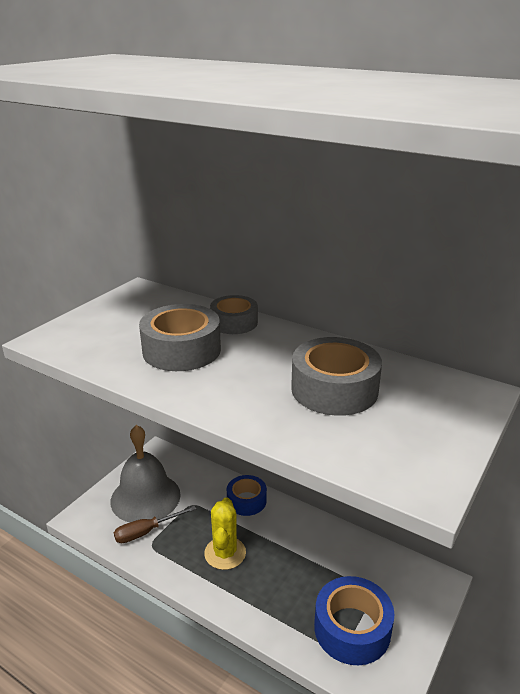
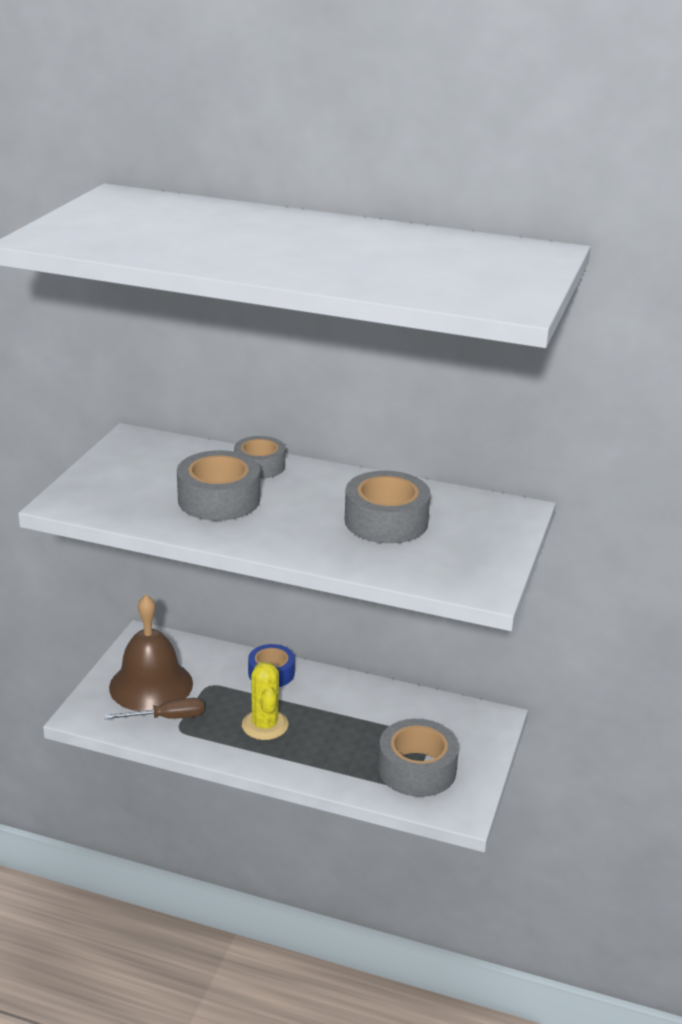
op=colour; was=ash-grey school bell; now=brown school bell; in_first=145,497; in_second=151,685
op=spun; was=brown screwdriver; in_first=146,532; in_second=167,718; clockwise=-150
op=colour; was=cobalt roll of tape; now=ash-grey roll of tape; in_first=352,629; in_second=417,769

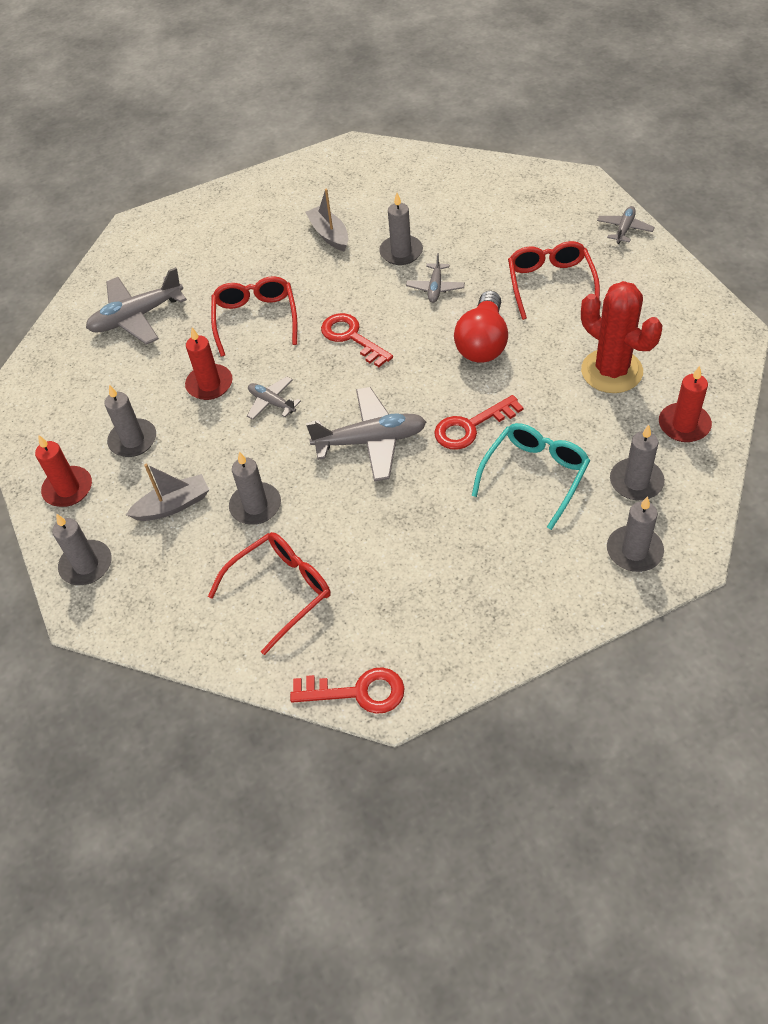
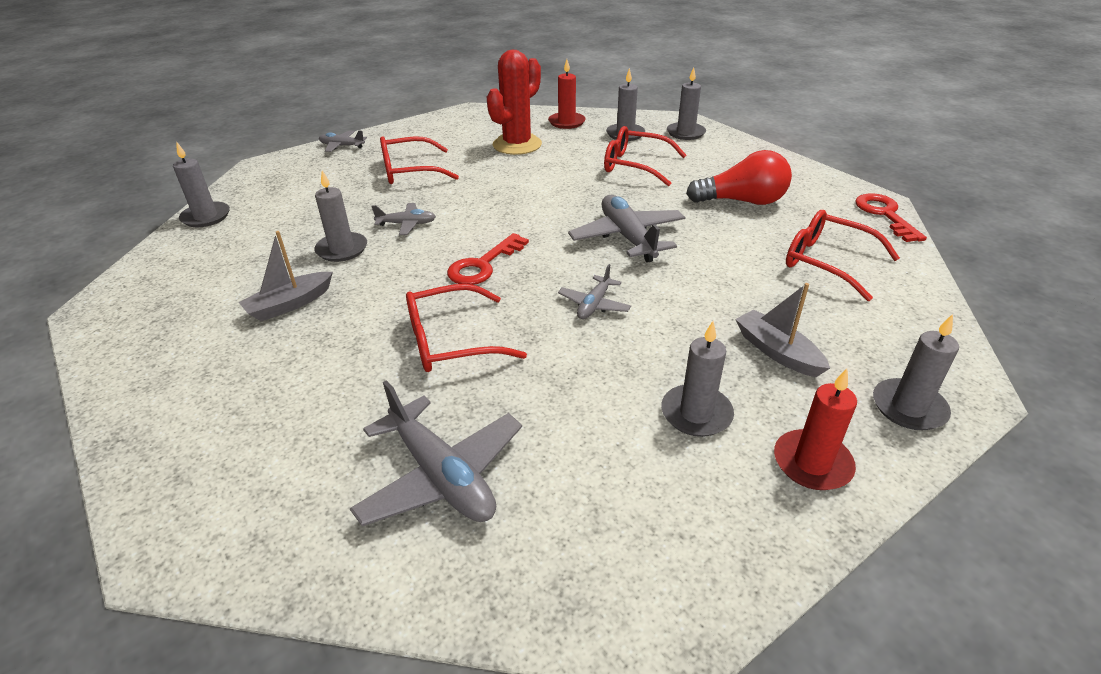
op=relocated; was=scarlet lightbulb; in_first=483,342; in_second=742,201
op=missing; was=scarlet wax candle; in_first=209,384
op=missing; was=scarlet latchkey; in_first=470,427
op=colour; was=teal spectacles; now=scarlet spectacles; in_first=535,475; in_second=635,165
op=relocated; was=ash-grey wax candle; in_first=255,506; in_second=206,217

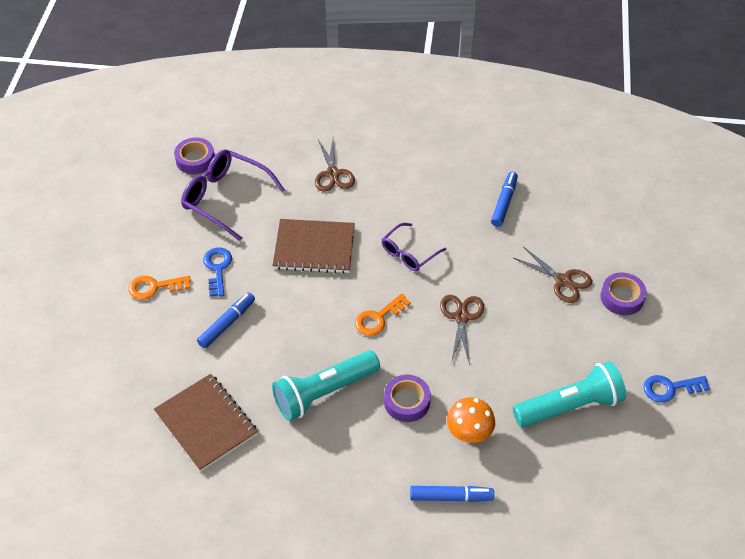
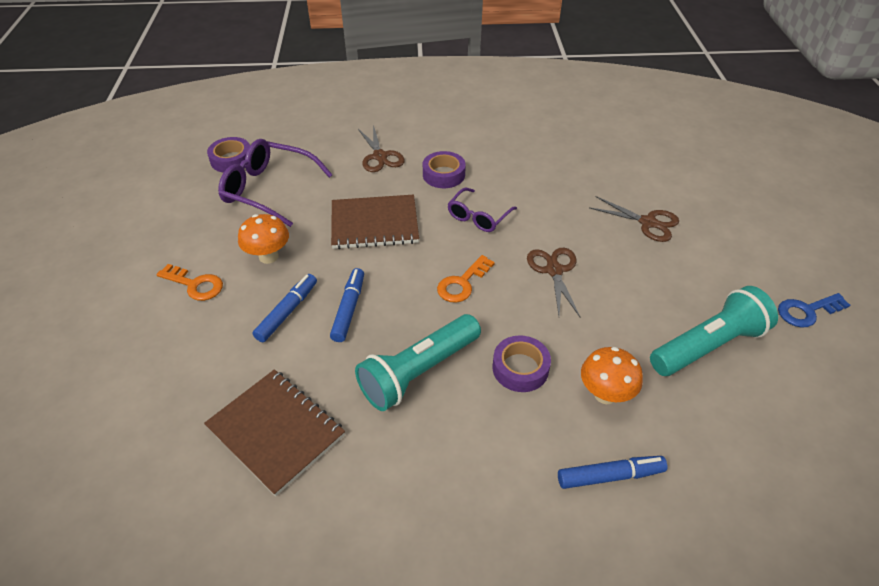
op=relocated; was=cobalt marker; in_first=504,203; in_second=349,309
op=exchanged; was=cobalt latchkey; now=bright orange toadstool; in_first=217,268; in_second=268,256
op=relocated; was=violet roll of tape; in_first=622,297; in_second=443,175
op=spun; was=bright orange latchkey; in_first=154,287; in_second=195,285; clockwise=-135

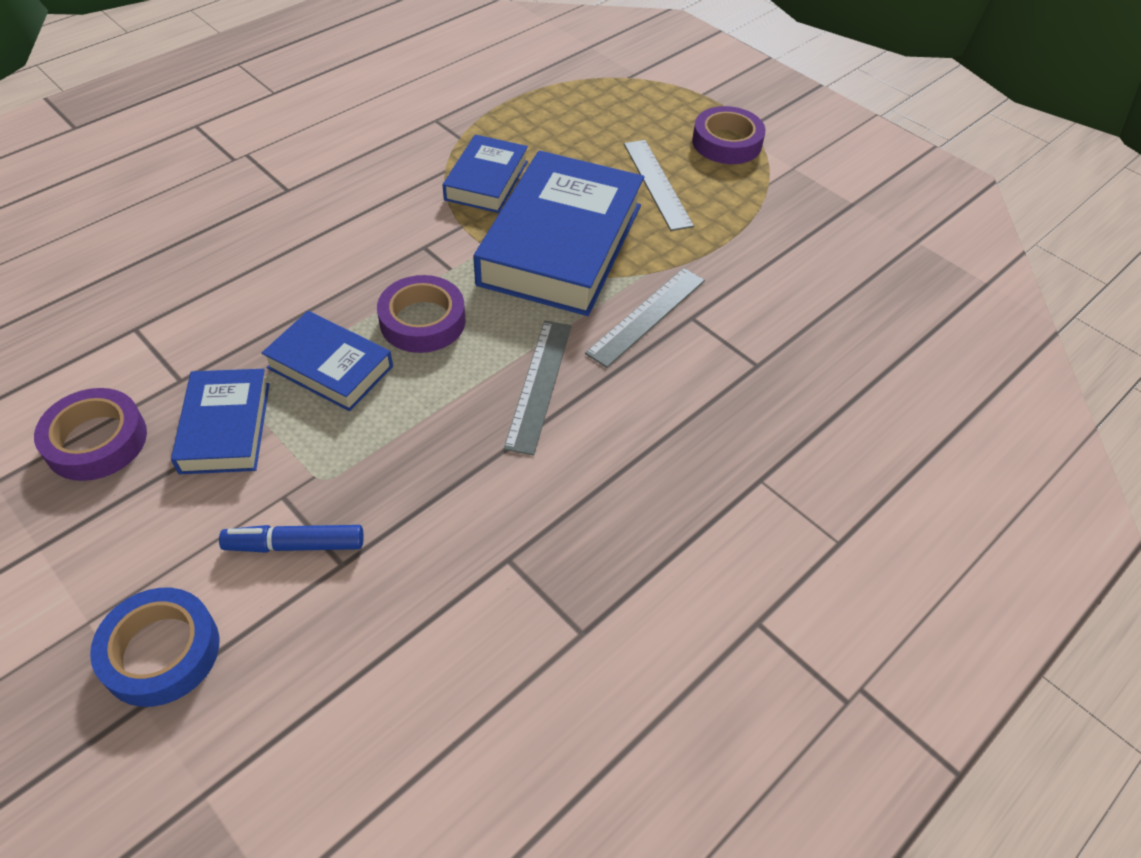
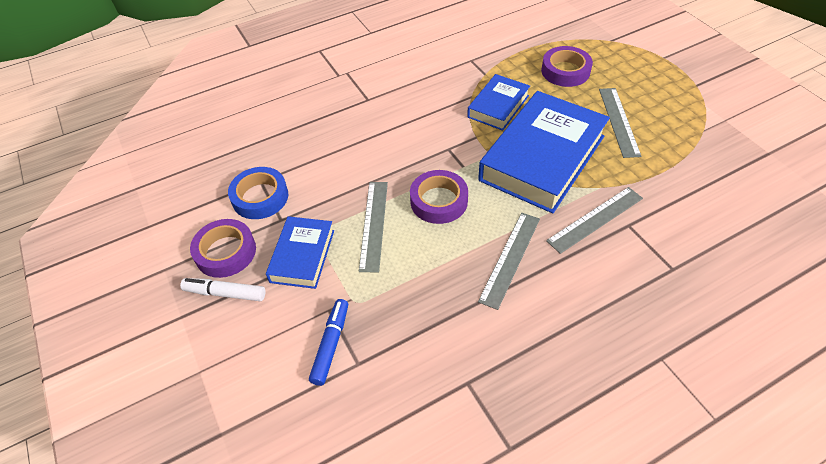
op=relocated; was=violet roll of tape; in_first=726,142; in_second=565,71
op=exchanged; was=cobalt hardback; now=ash-grey ruler; in_first=330,367; in_second=374,225
op=spun; was=cobalt marker; in_first=295,545; in_second=331,344; clockwise=90
op=relocated; was=cobalt roll of tape; in_first=161,652; in_second=260,197
op=appeared; now=snow-white marker; in_second=225,293

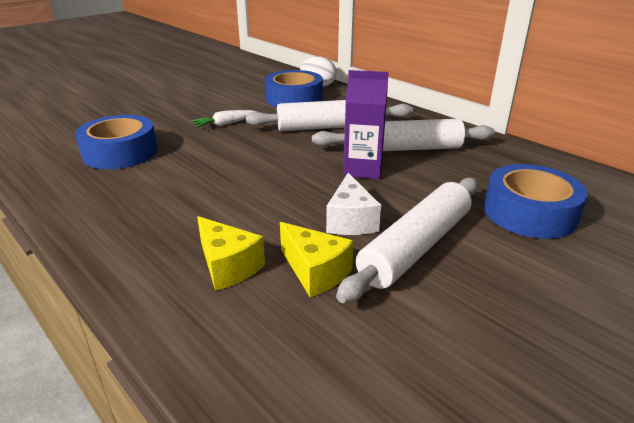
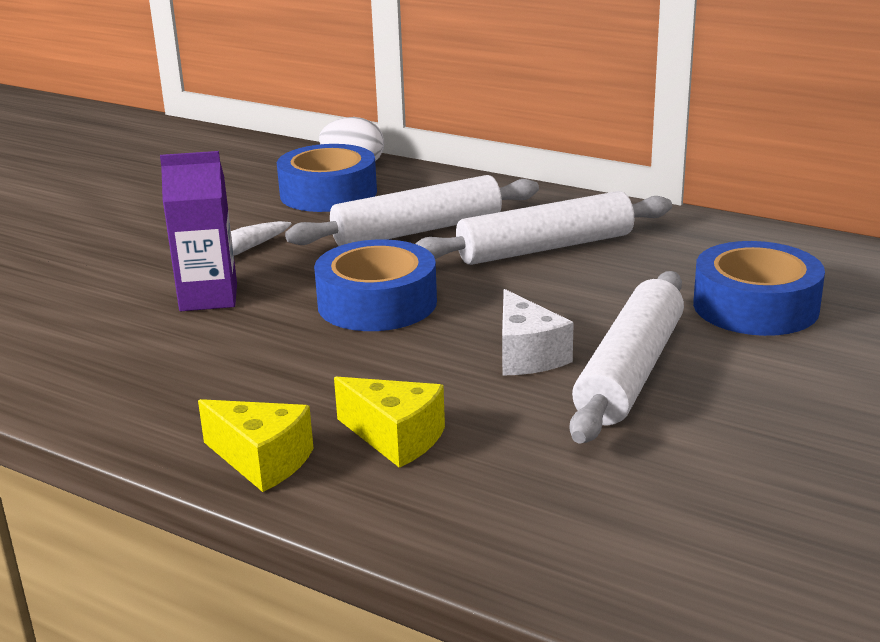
op=relocated; was=violet milk carton; in_first=363,169; in_second=208,297
op=relocated; was=cobalt roll of tape; in_first=120,152; in_second=377,303
op=relocated; was=bright yellow cheese wedge; in_first=315,272; in_second=262,461

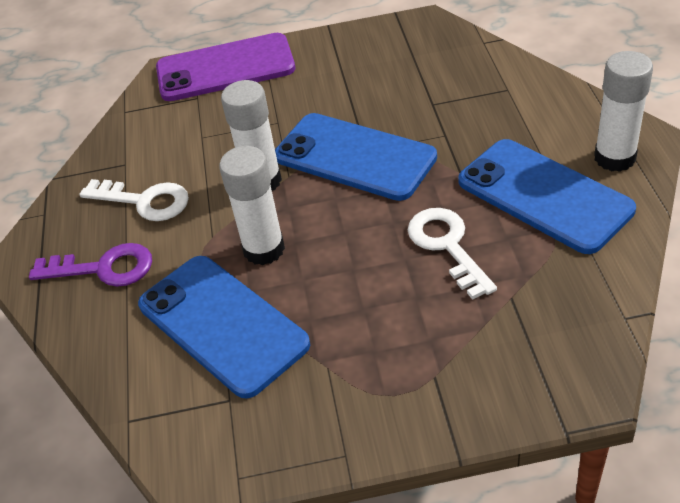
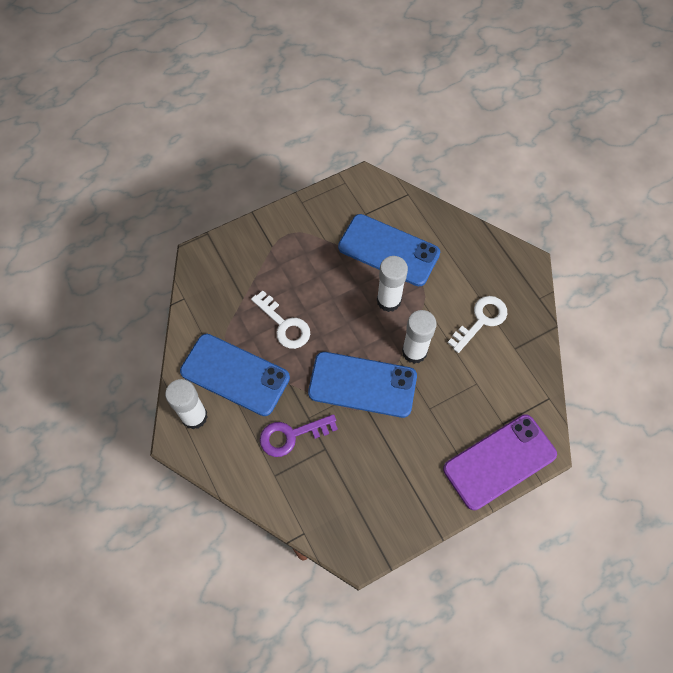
op=spun; was=snow-white latchkey; in_first=144,201; in_second=481,320; clockwise=135
op=relocated; was=violet latchkey; in_first=103,268; in_second=291,435

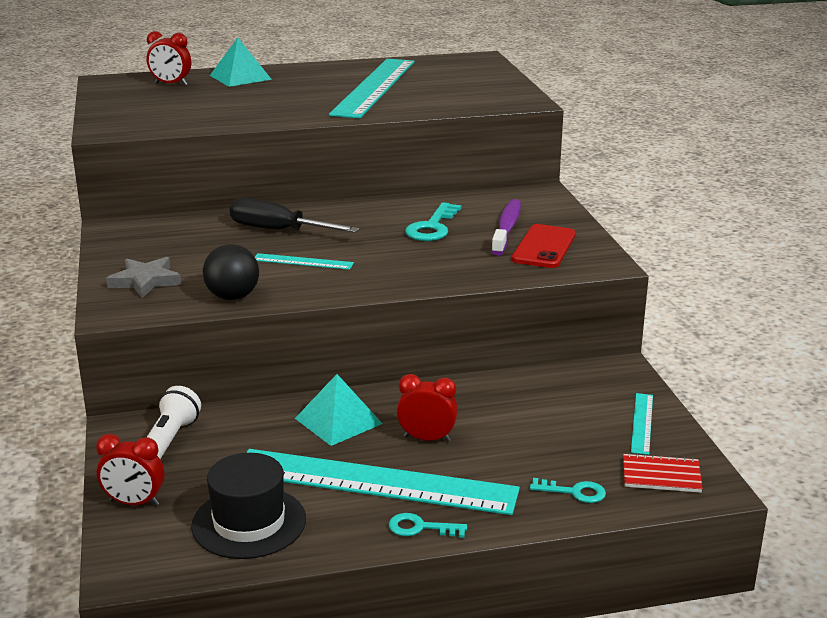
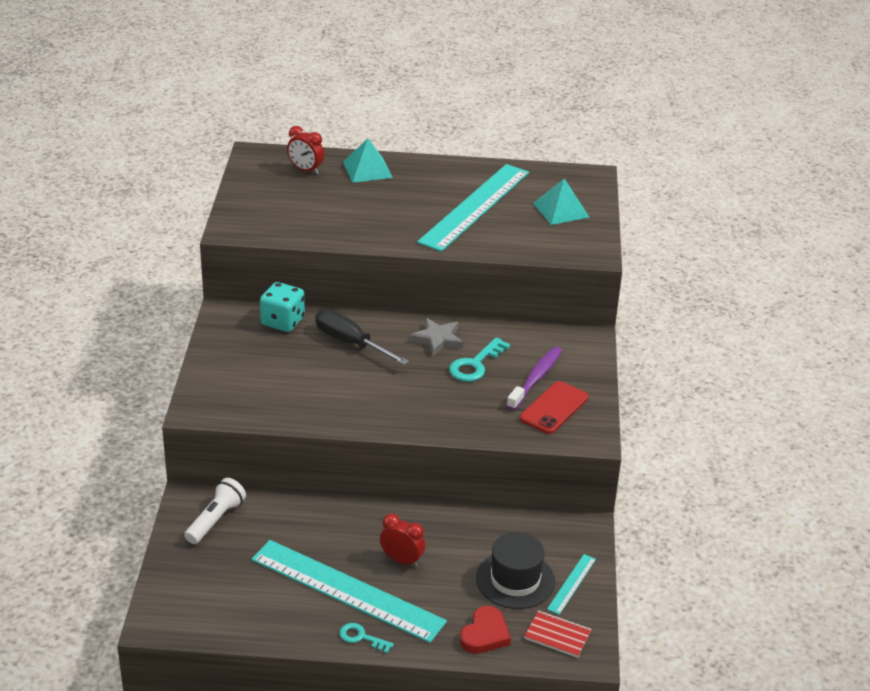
op=missing; was=black play ball; in_first=233,297
op=missing; was=teal ruler; in_first=303,261
op=relocated; was=ash-grey five-pointed star; in_first=145,281; in_second=437,339
op=relocated; was=teal solid pyramid; in_first=338,421; in_second=561,210
op=missing; was=scarlet alarm clock; in_first=134,503
op=relocated; was=black hat; in_first=249,522; in_second=515,580
op=exchanged; was=teal latchkey; now=scarlet love heart; in_first=574,492; in_second=485,634
op=appeared; now=teal game die; in_second=283,321

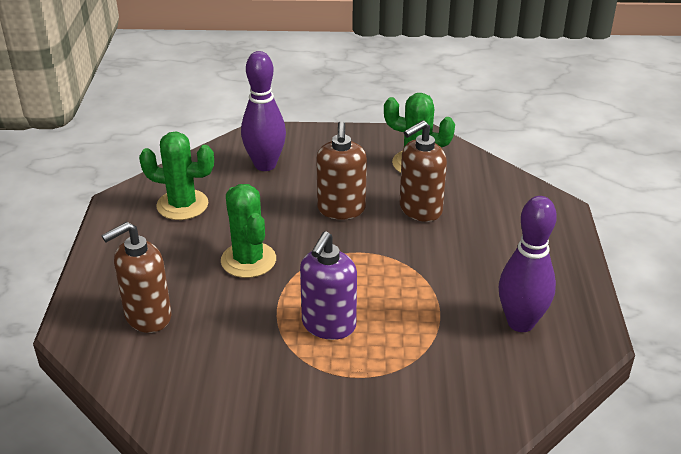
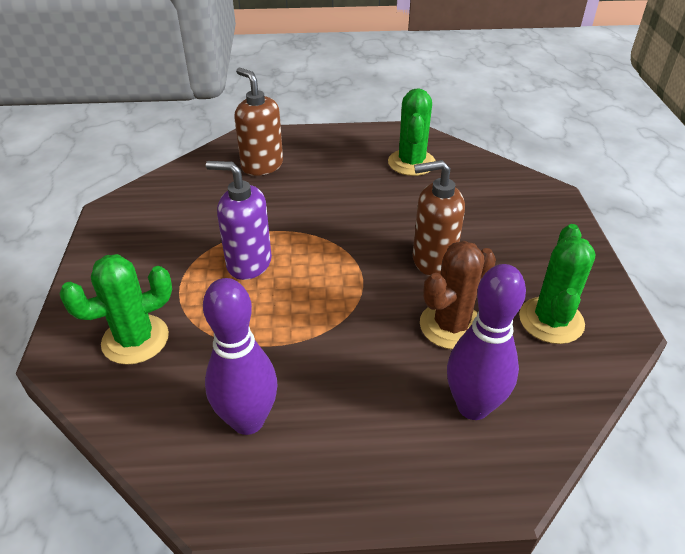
op=relocated; was=violet bowling pin; in_first=265,165; in_second=473,406
op=exchanged; was=brown soap pump; now=brown prickly plant; in_first=420,210; in_second=451,326
op=relocated; was=green prickly plant; in_first=248,260; in_second=135,339

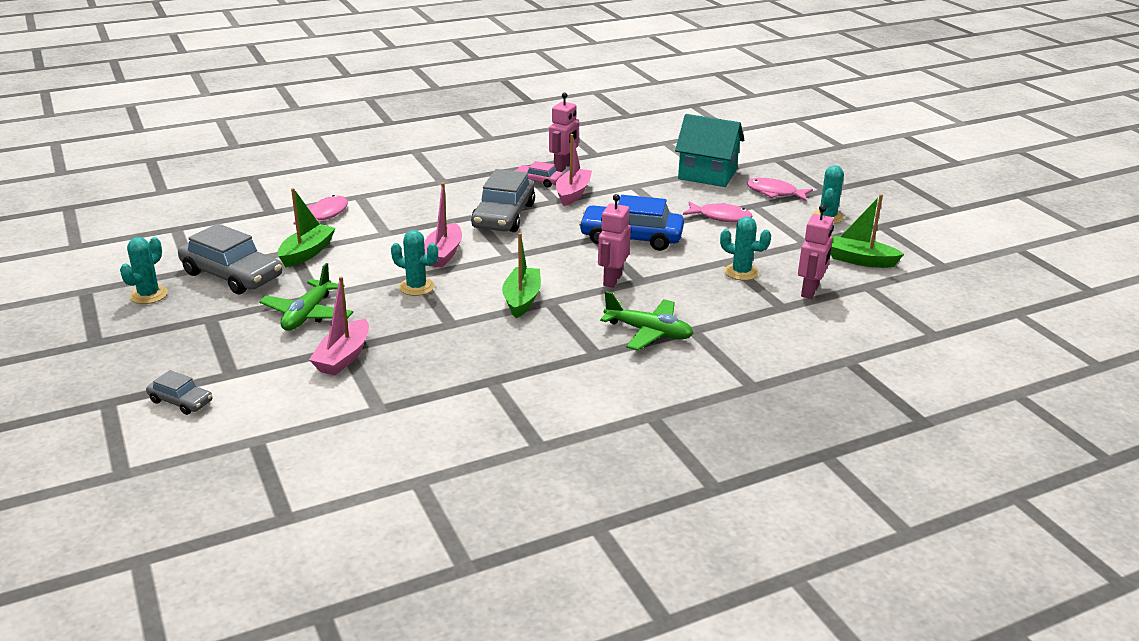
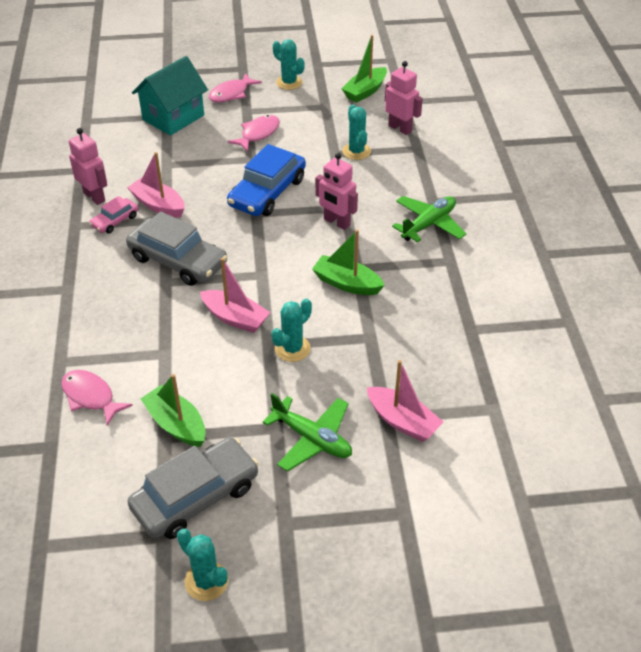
op=spun; was=teal prickly plant; in_first=741,272; in_second=356,151; clockwise=-60
op=missing; was=ash-grey toy car; in_first=181,401

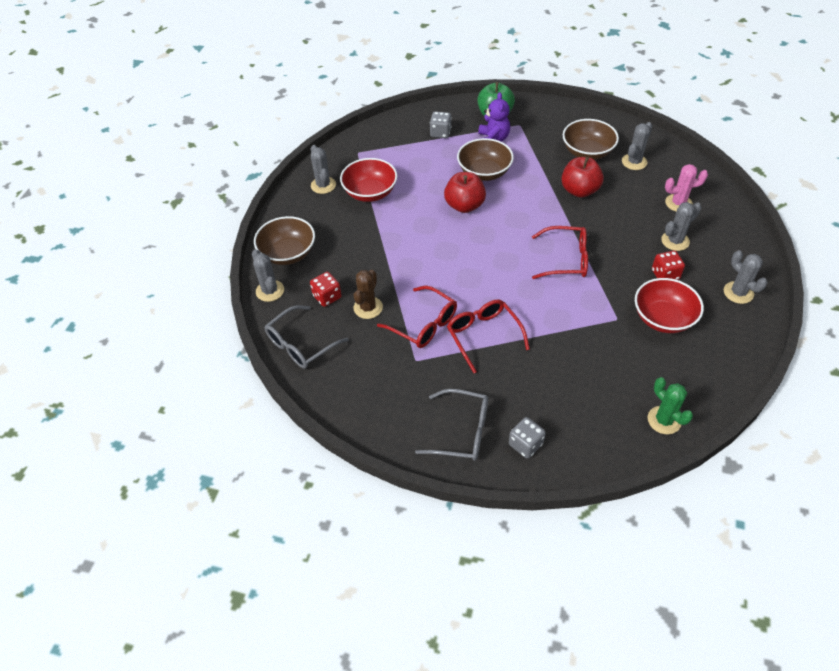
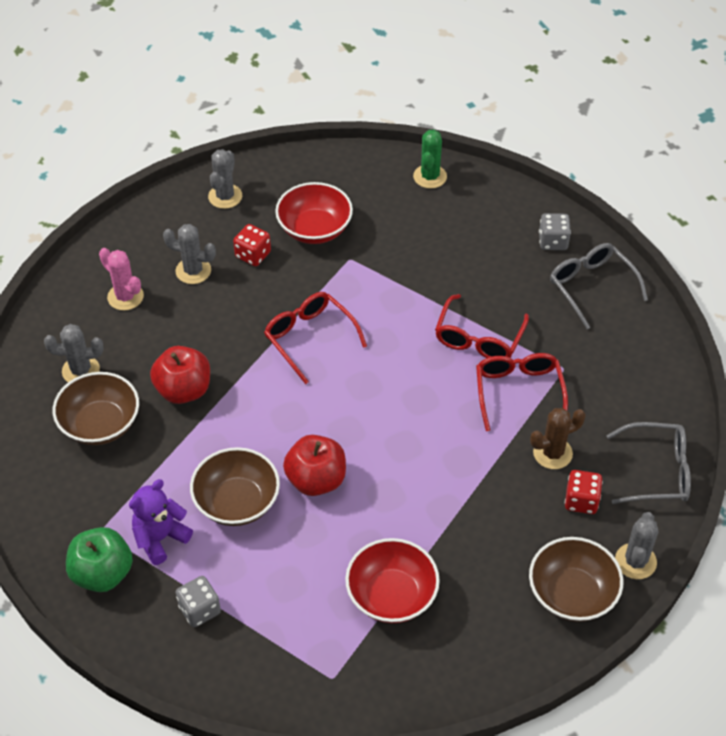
op=missing; was=ash-grey prickly plant; in_first=323,185

